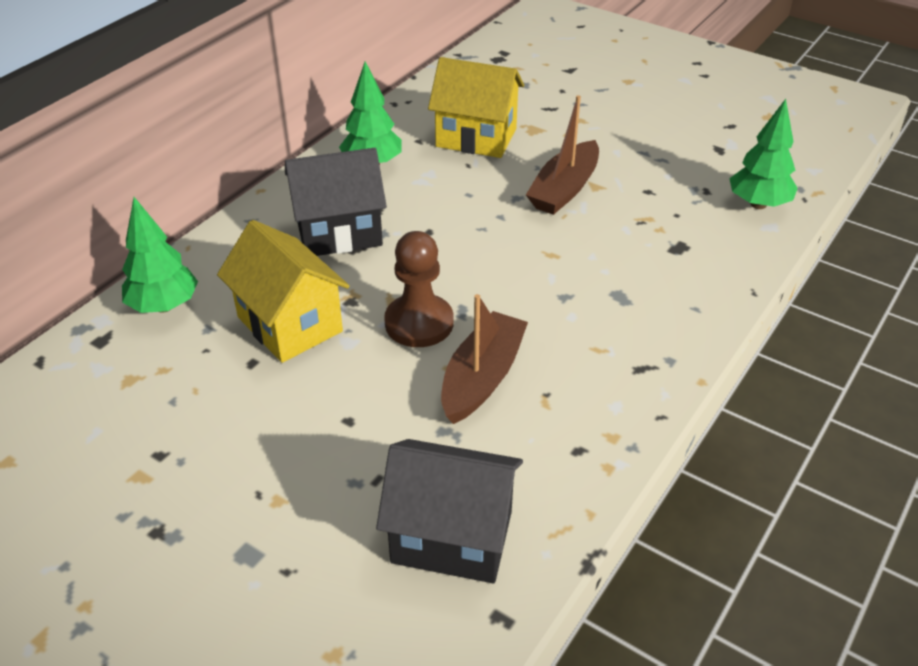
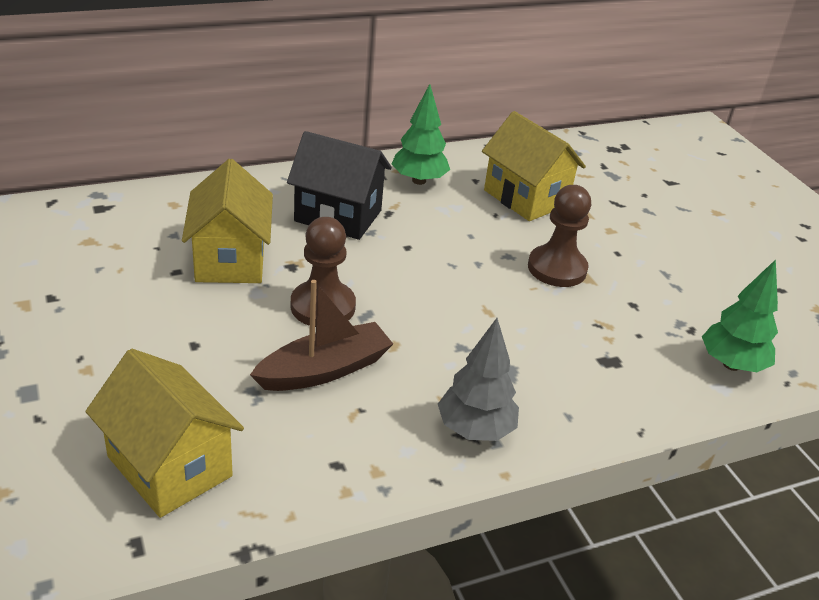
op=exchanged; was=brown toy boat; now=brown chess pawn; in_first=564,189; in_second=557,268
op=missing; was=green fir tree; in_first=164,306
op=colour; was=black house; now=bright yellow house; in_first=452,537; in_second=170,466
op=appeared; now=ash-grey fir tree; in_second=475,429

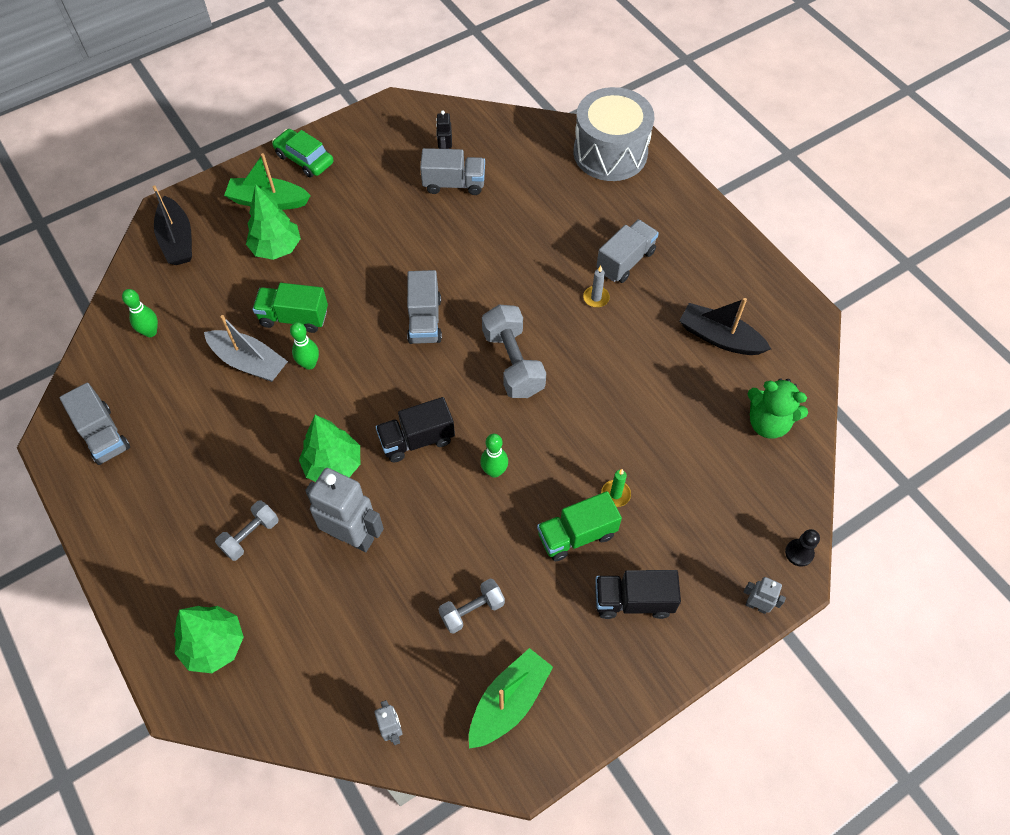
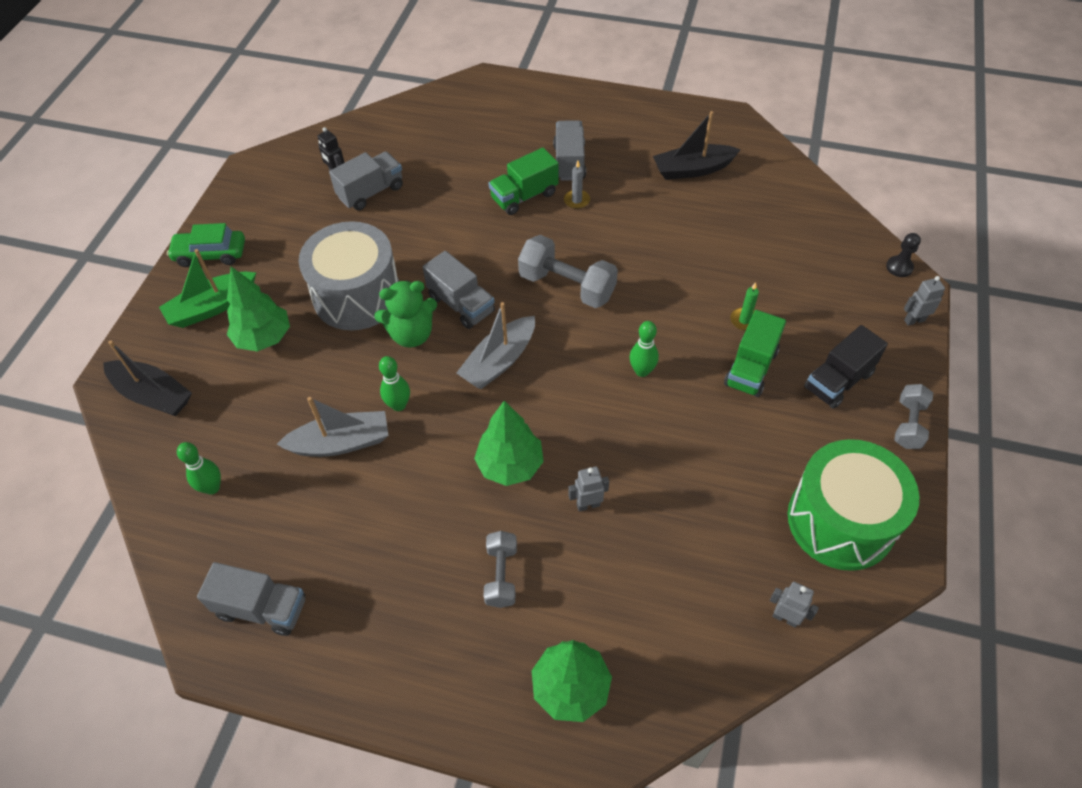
op=relocated; was=ash-grey drum; in_first=610,153; in_second=357,295
op=relocated; was=green toy truck; in_first=294,317; in_second=524,196
op=relocated; was=green stuffed bear; in_first=768,423; in_second=411,334
op=missing; was=black toy truck; in_first=417,440
op=size; was=ash-grey toy robot; in_first=352,536; in_second=588,505; ratio=0.48
op=relocated; was=ash-grey free weight; in_first=472,610; in_second=908,424
op=exchanged; was=green toy boat; now=green drum; in_first=509,702; in_second=840,521
op=appeared; now=ash-grey toy boat; in_second=499,361

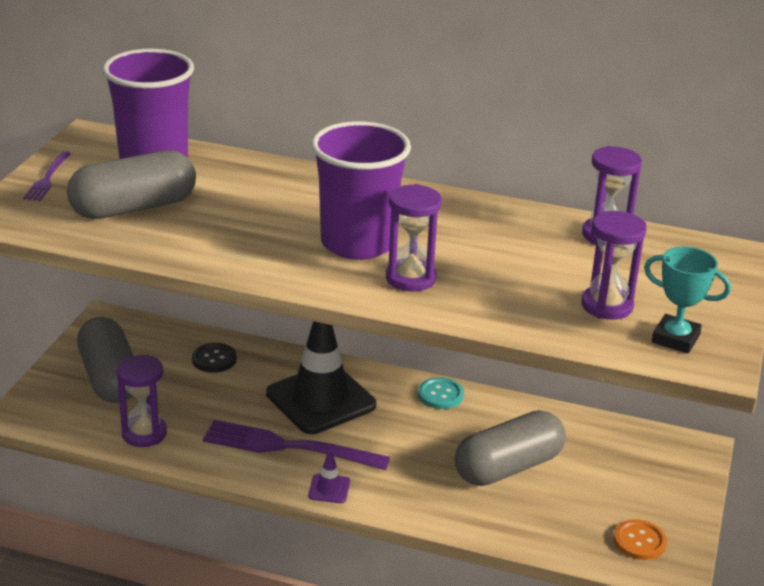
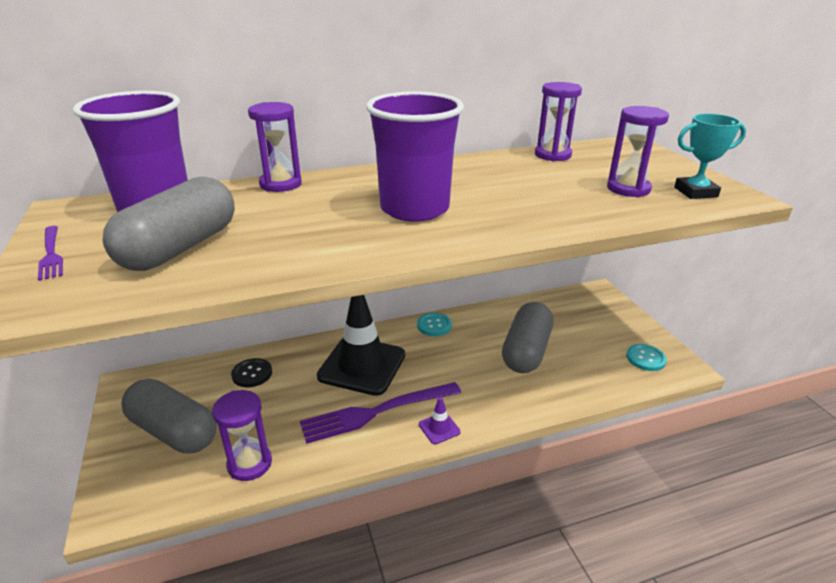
op=relocated; was=violet sand timer; in_first=410,278; in_second=280,184
op=colour; was=bright orange sewing button; now=teal sewing button; in_first=639,541; in_second=645,358

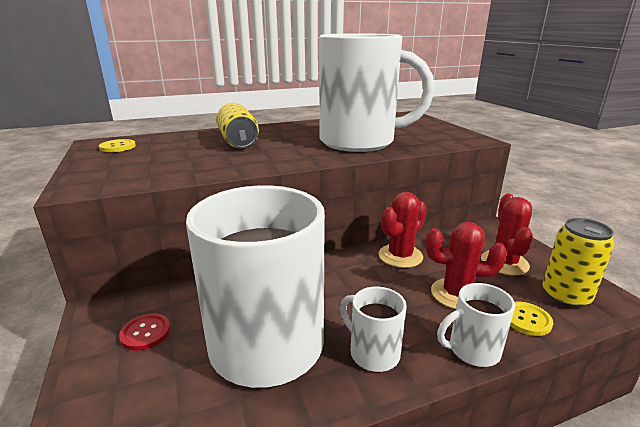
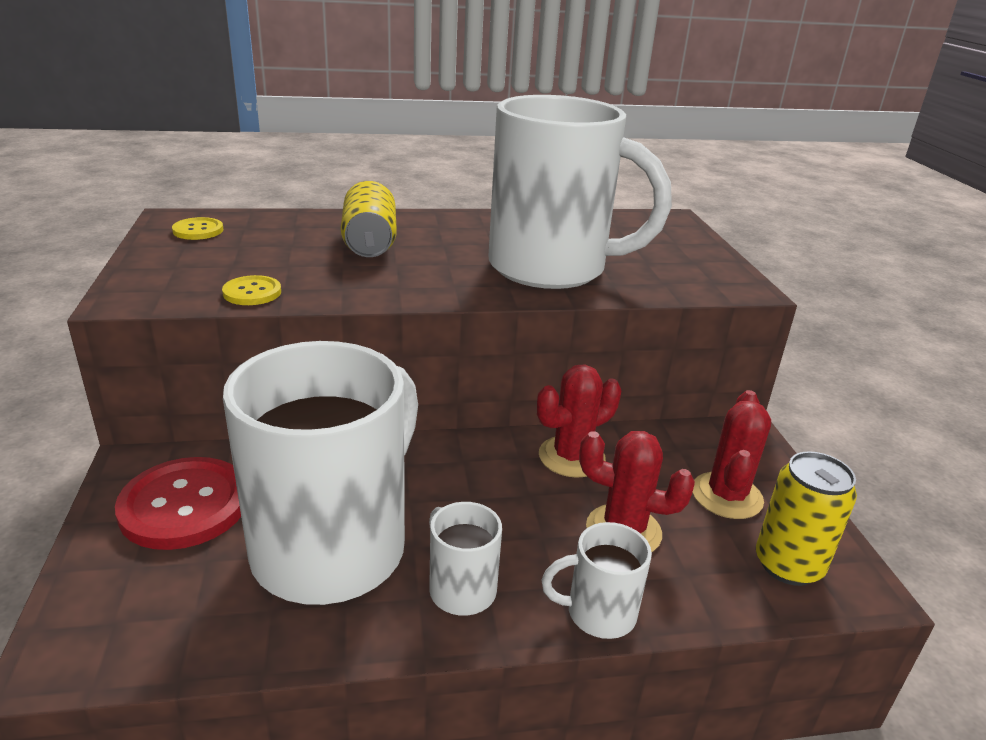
op=relocated; was=bright yellow sewing button; in_first=526,319; in_second=252,292
op=size; was=scarlet sewing button; in_first=145,333; in_second=184,505; ratio=1.99

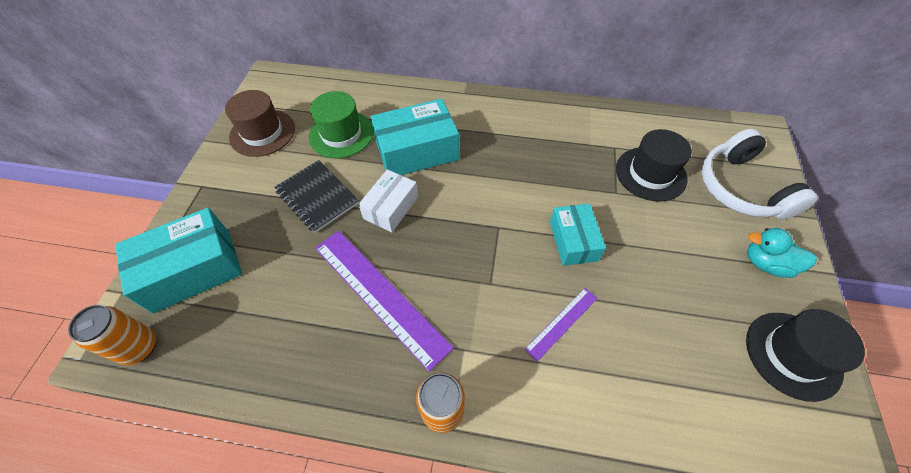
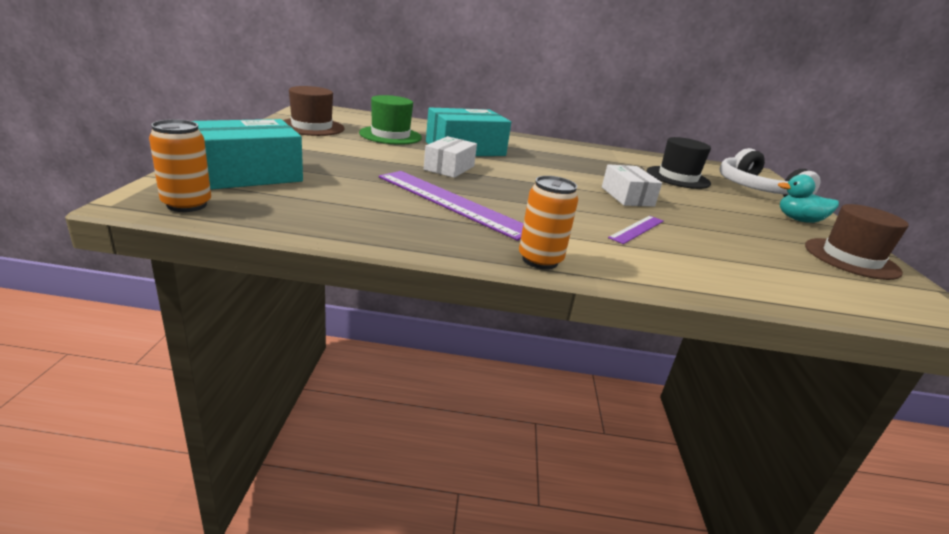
op=missing; was=black exercise book; in_first=317,197
op=colour; was=teal box; now=snow-white box; in_first=573,241; in_second=627,196
op=colour; was=black hat; now=brown hat; in_first=792,355; in_second=851,258

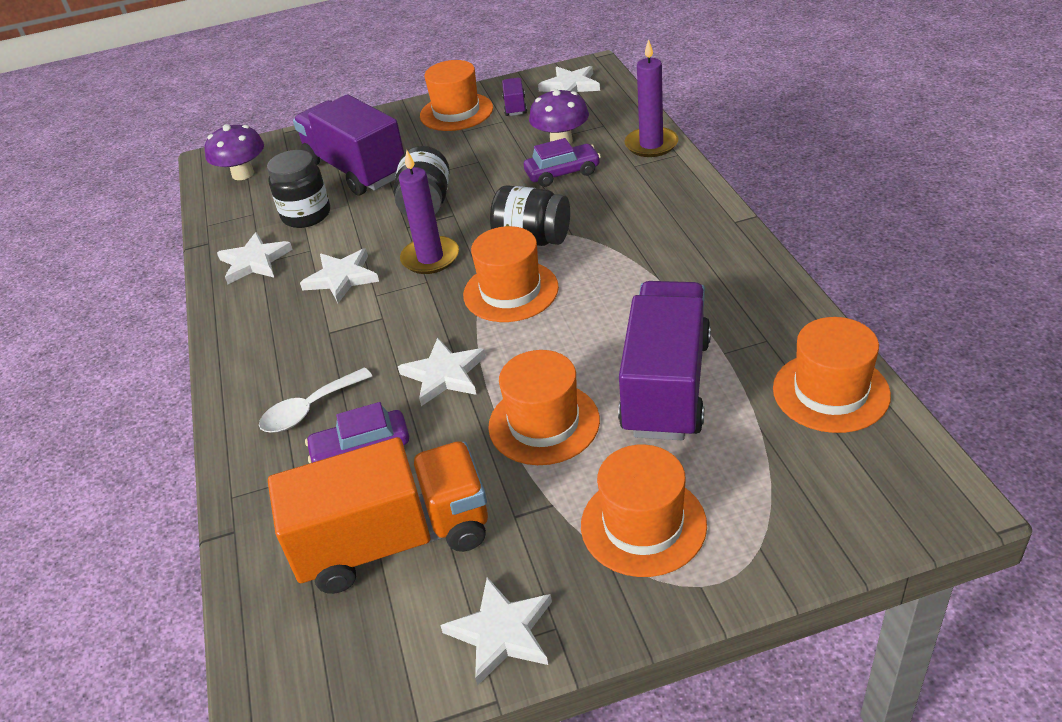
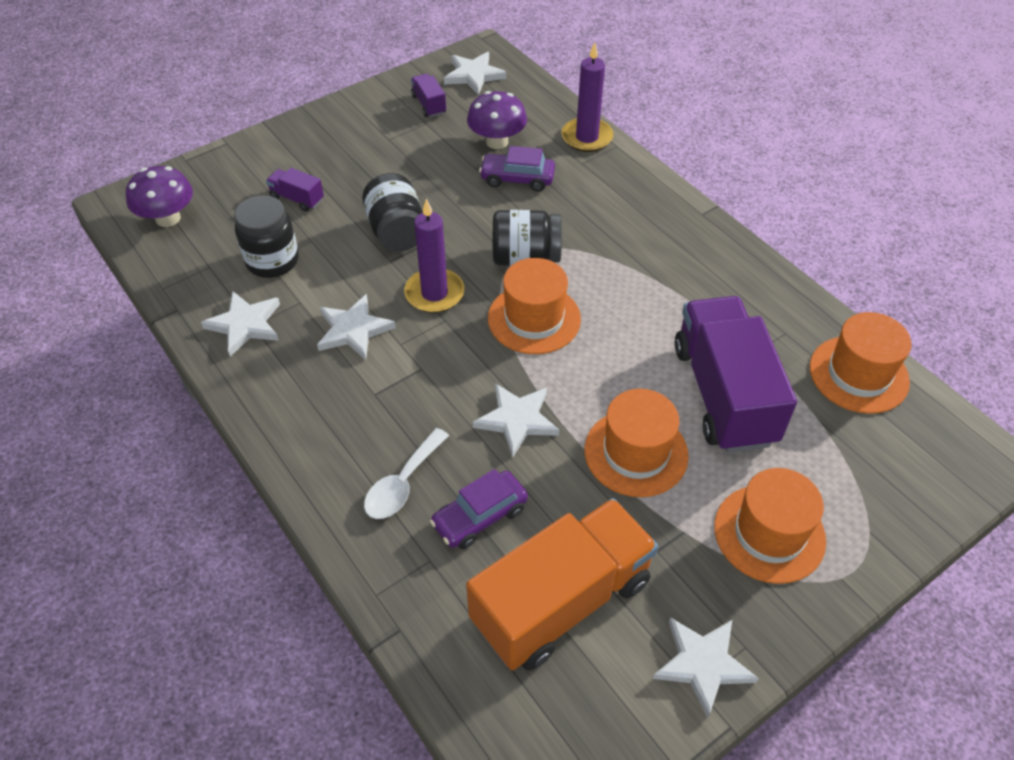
op=missing; was=bright orange hat; in_first=456,112
op=size; was=violet toy truck; in_first=356,170; in_second=297,199; ratio=0.41
op=spun; was=violet toy car; in_first=562,173; in_second=517,179; clockwise=-135

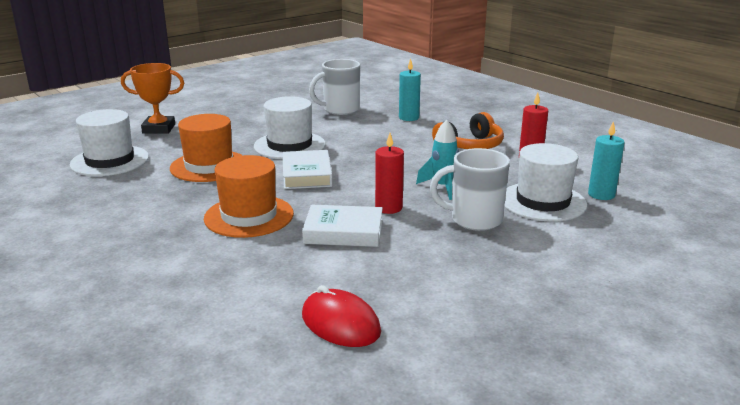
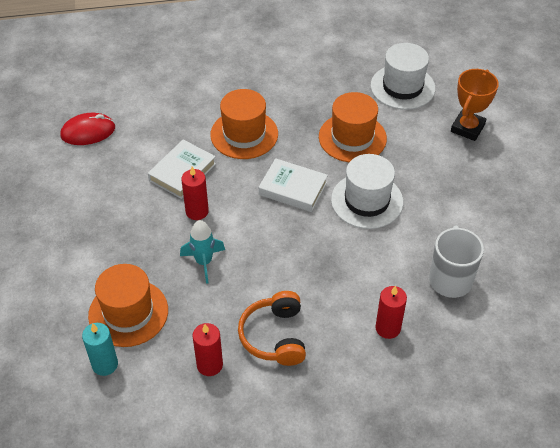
op=colour; was=teal wax candle; now=scarlet wax candle; in_first=409,118; in_second=388,328
op=colour; was=snow-white hat; now=bright orange hat; in_first=542,202; in_second=128,313
op=missing; was=snow-white mug; in_first=474,220

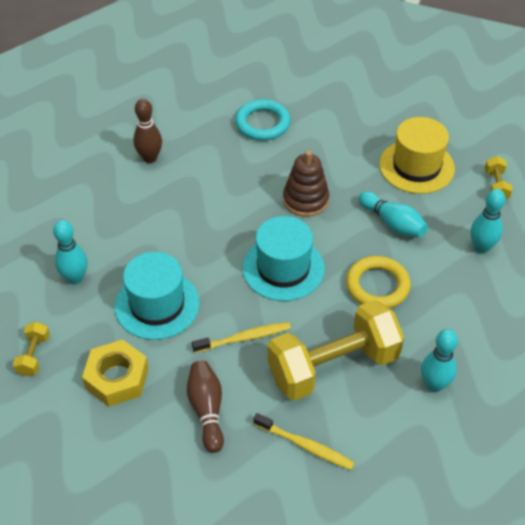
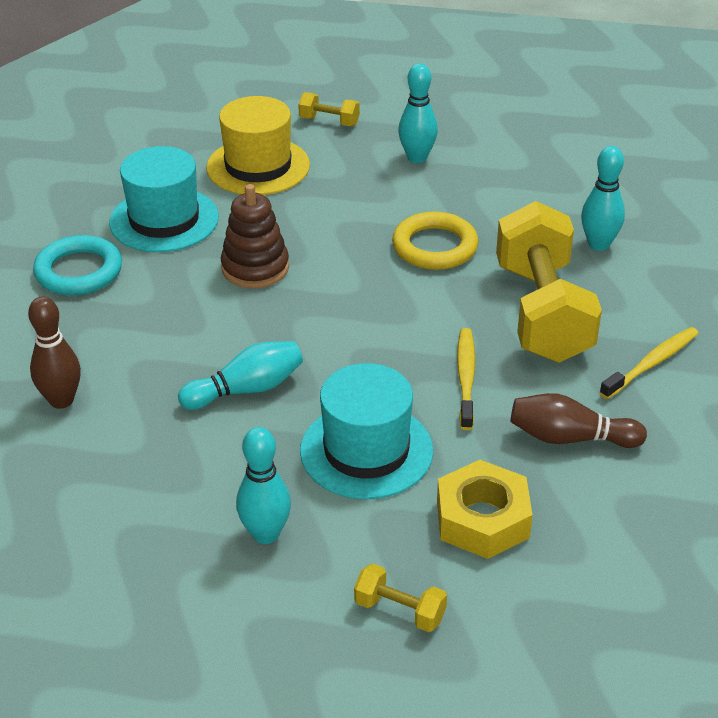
op=relocated; was=teal bowling pin; in_first=392,223; in_second=246,389
op=relocated; was=teal hat; in_first=283,268; in_second=164,220

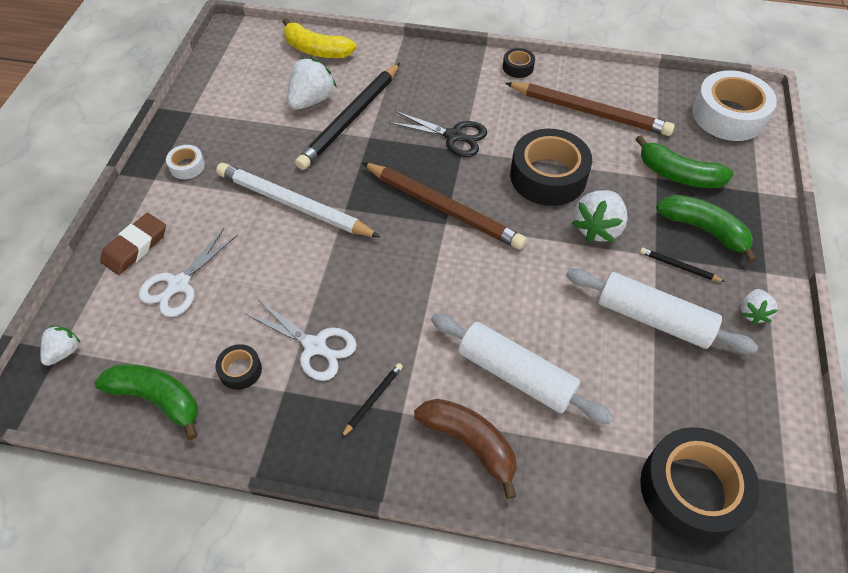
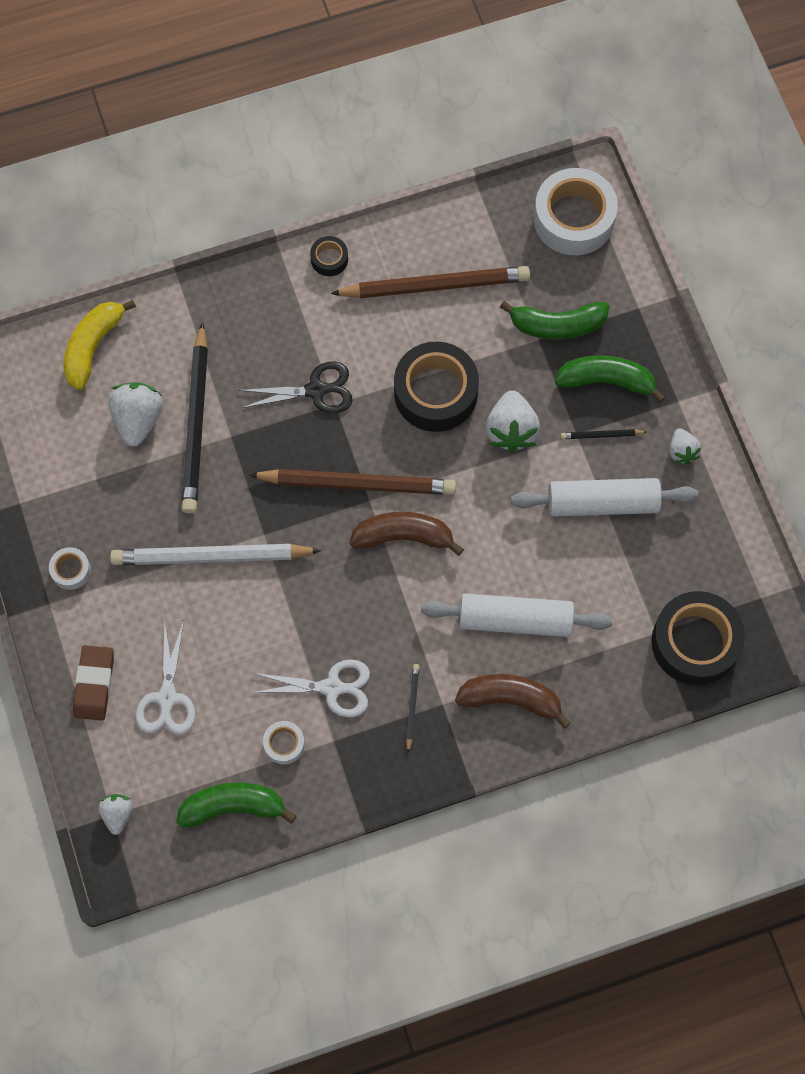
op=spun; was=bright yellow banana fruit; in_first=316,50; in_second=93,346; clockwise=120
op=colour; was=black roll of tape; now=snow-white roll of tape; in_first=240,370; in_second=284,744
op=appeared; now=brown banana fruit; in_second=404,536

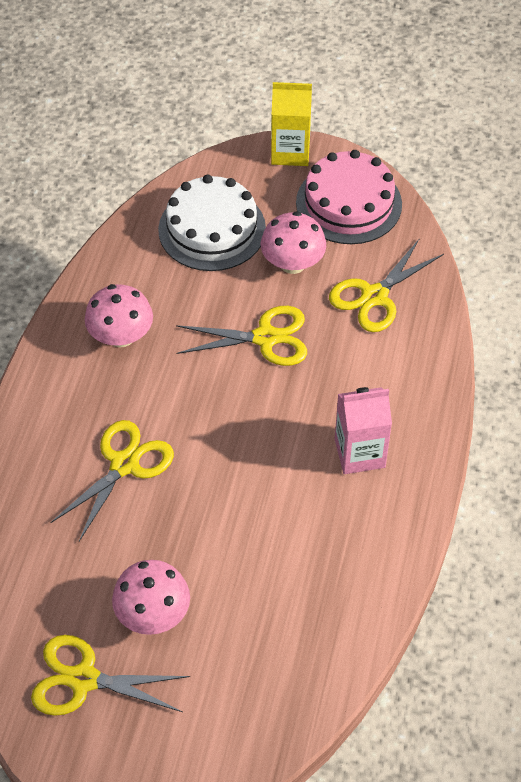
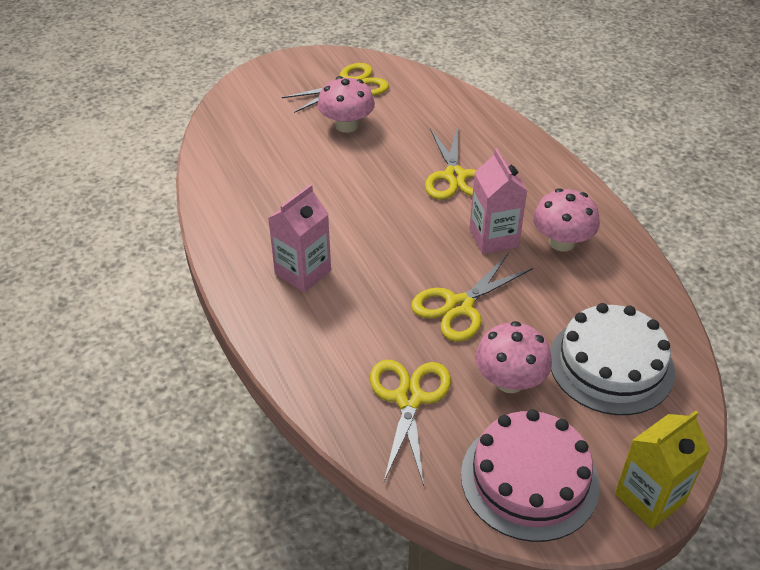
op=appeared; now=rose-pink milk carton; in_second=493,238

